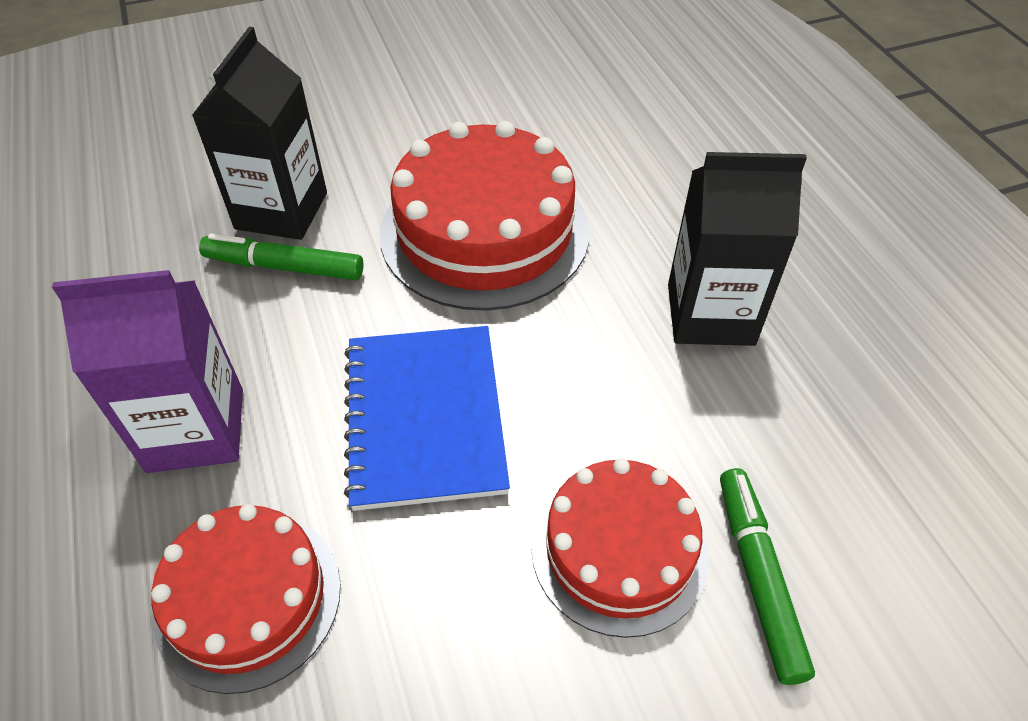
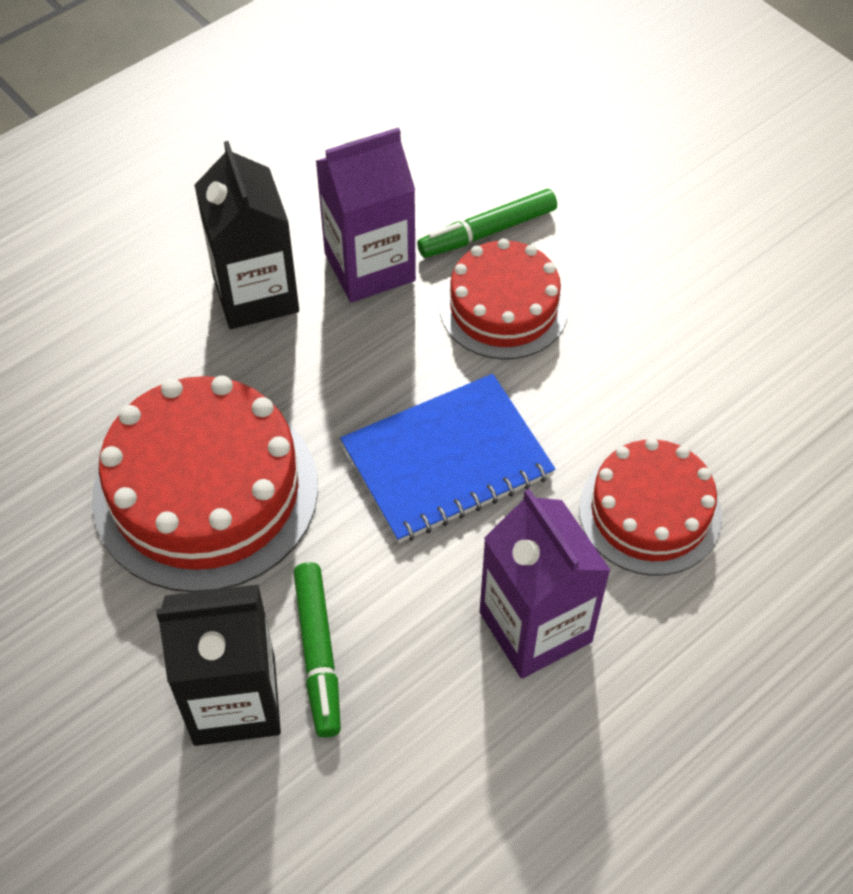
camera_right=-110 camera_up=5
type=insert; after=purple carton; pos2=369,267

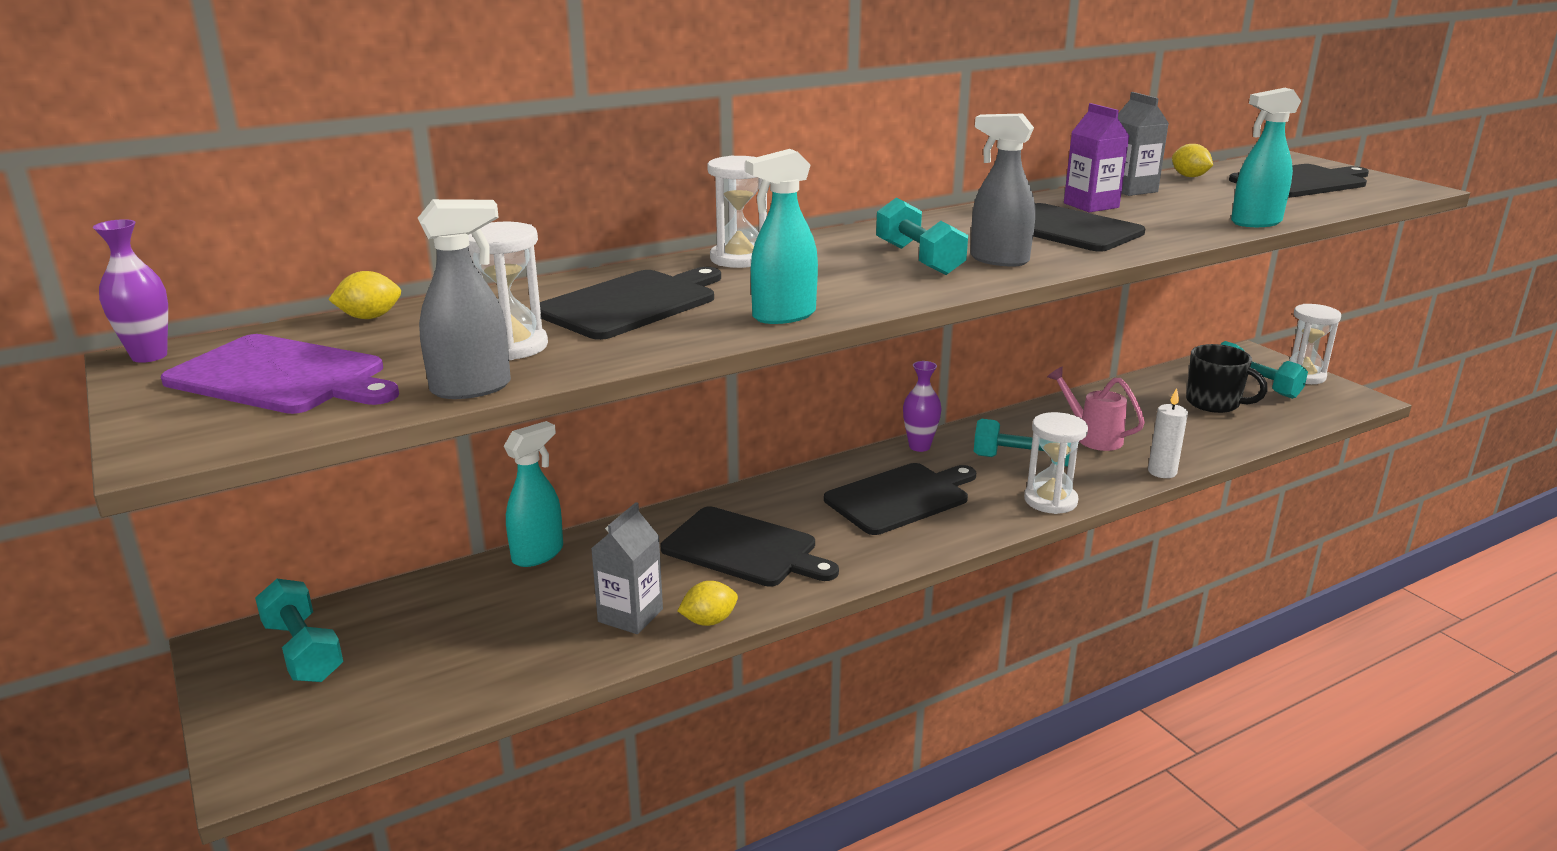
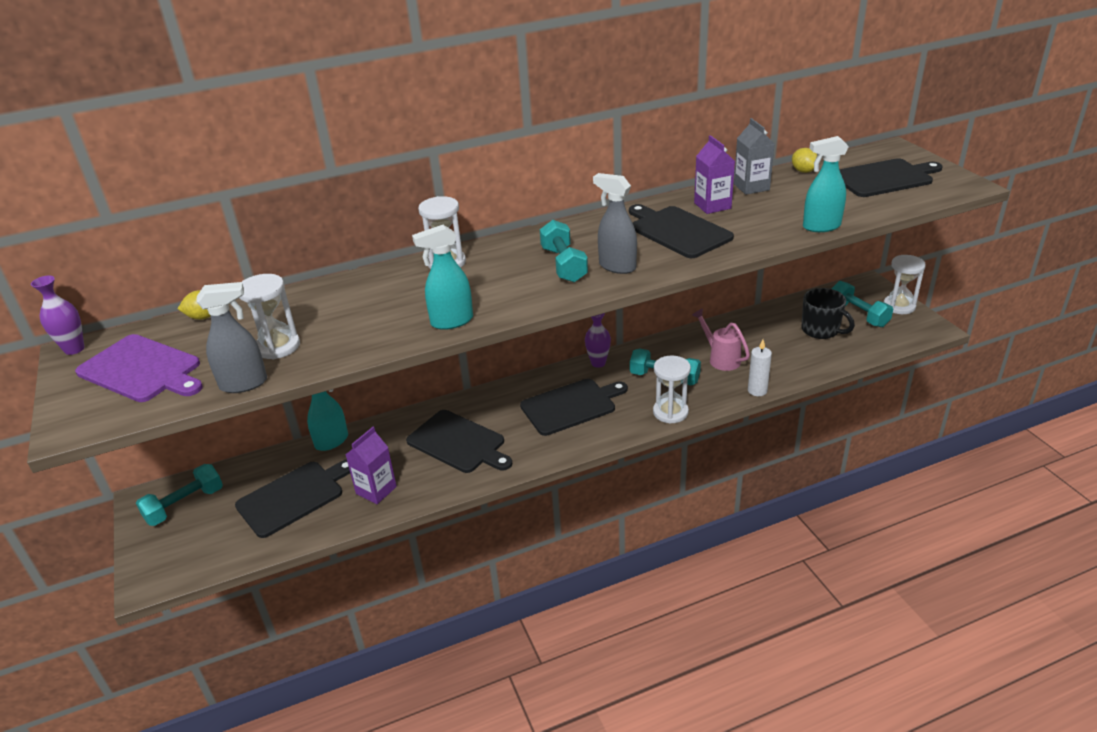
camera_right=10 camera_up=10
type=move; before=black cutting board; pos1=631,303; pos2=293,497
type=recolor; before=grey carton; after=purple carton; pos1=630,615; pos2=376,490
type=rotate; before=turquoise dumbbell; pos1=303,651; pos2=185,505; turn=75
type=delete; before=yellow lemon; pos1=709,621

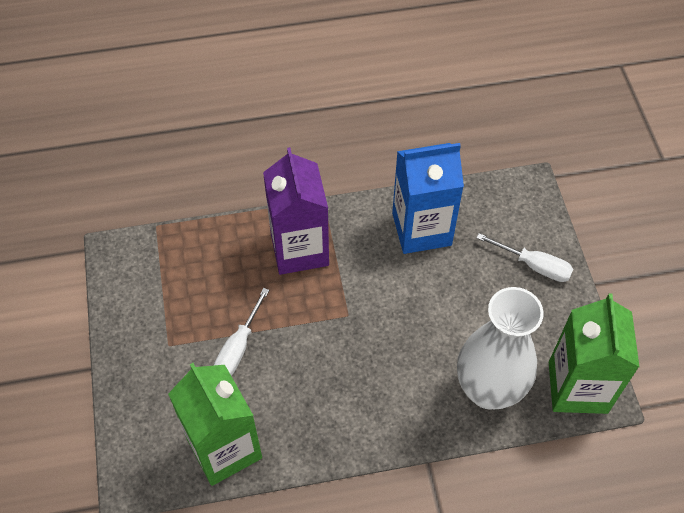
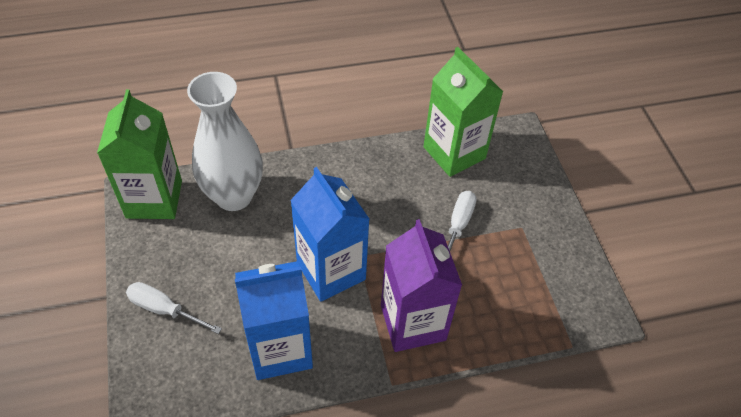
camera_right=175 camera_up=-5
type=insert; after=blue carton; pos2=331,271

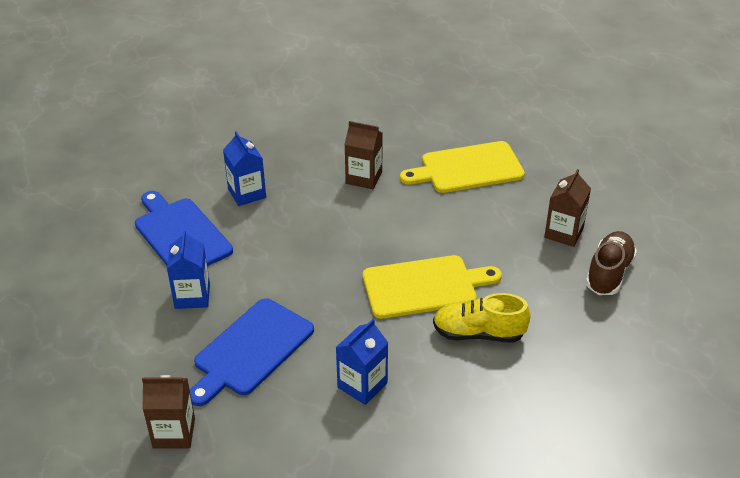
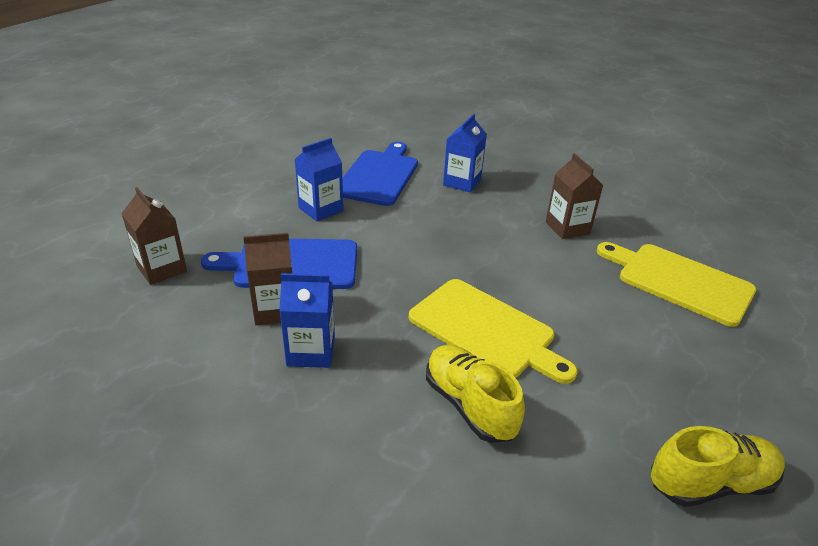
camera_right=50 camera_up=-5
type=move; before=brown carton; pos1=563,233; pos2=275,310
type=recolor; before=brown shoe; after=yellow shoe; pos1=609,273; pos2=710,483

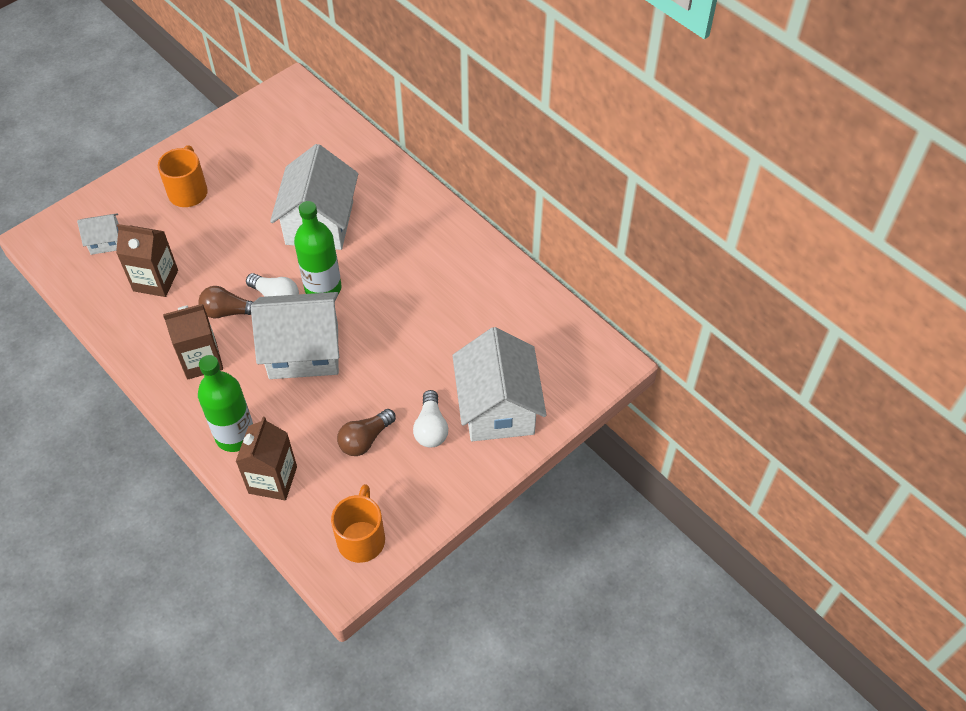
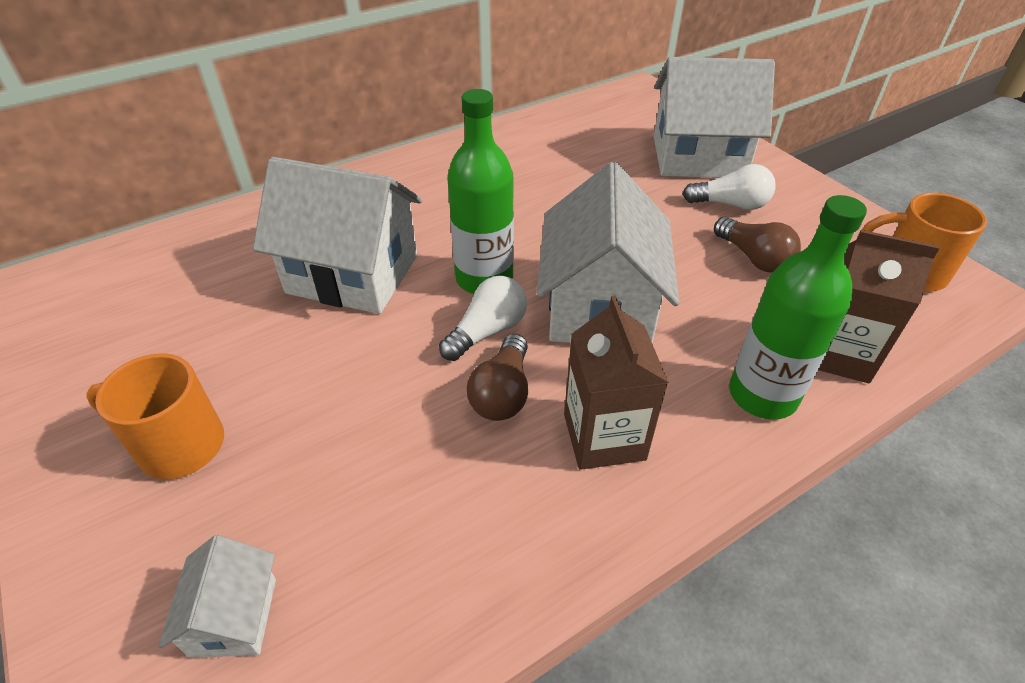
camera_right=-80 camera_up=-10
type=delete; before=brown carton; pos1=155,280

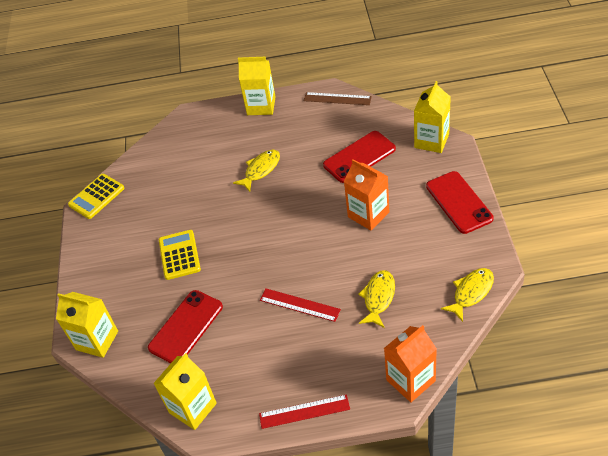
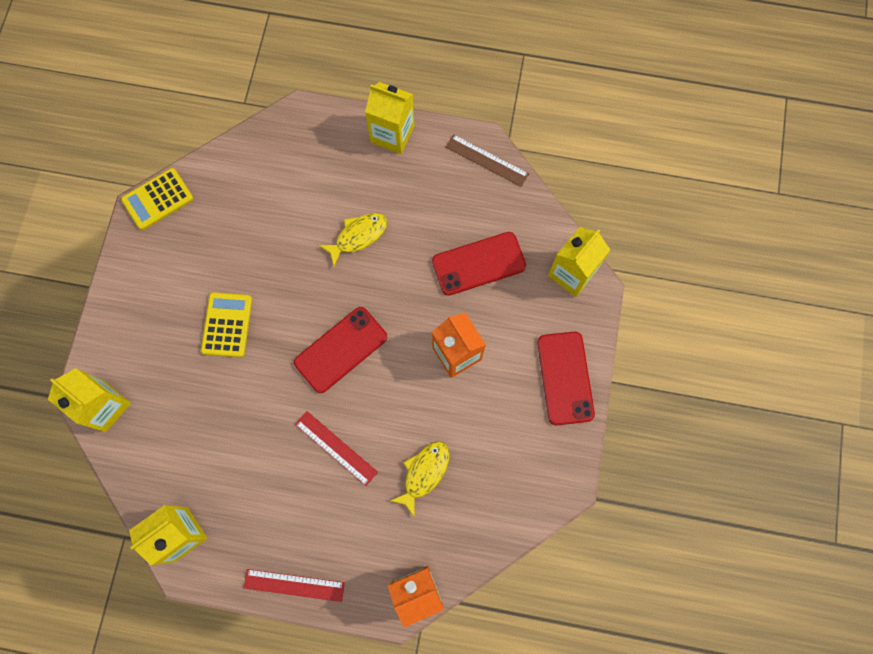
camera_right=10 camera_up=25
type=delete; before=yellow fish; pos1=471,292
type=move; before=red phone; pos1=186,327; pos2=341,349

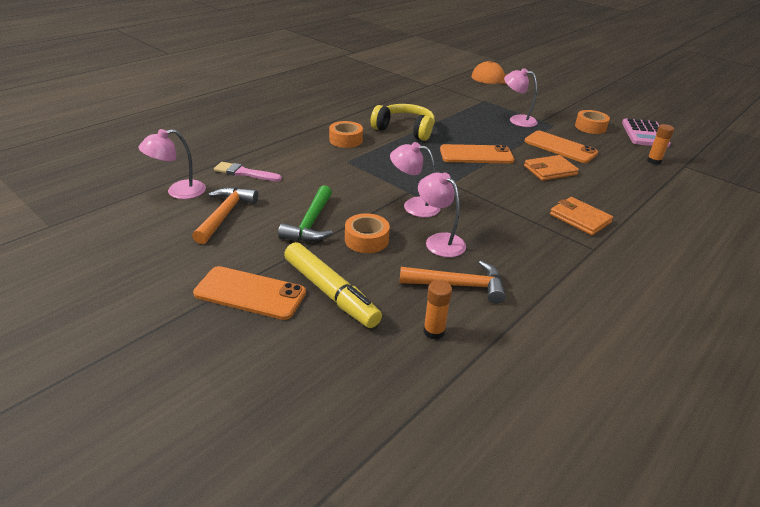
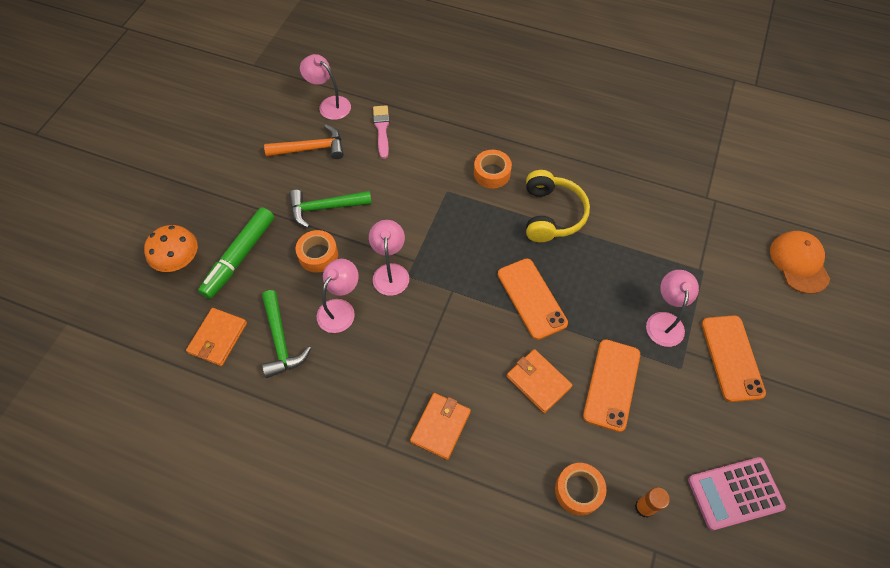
camera_right=70 camera_up=25
type=move; before=orange tape; pos1=590,127; pos2=578,490
type=recolor; before=yellow marker; after=green marker; pos1=330,292; pos2=239,257
type=recolor; before=orange hammer; after=green hammer; pos1=458,285; pos2=281,340
type=move; before=orange phone; pos1=250,293; pos2=731,358
type=replace; before=orange glue stick; after=orange wallet; pos1=434,331; pos2=218,338
type=insert; after=orange mushroom; pos2=179,260

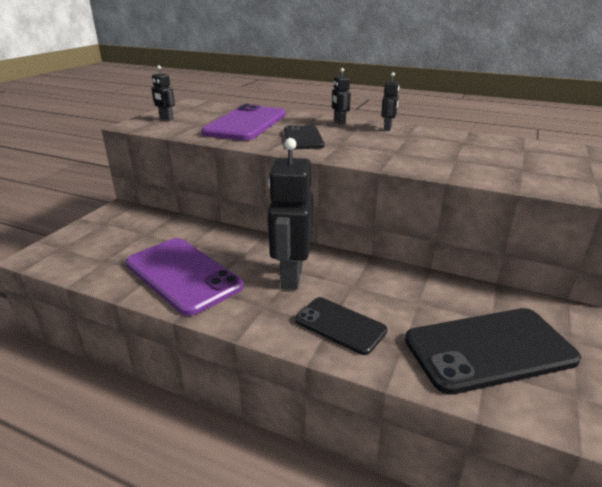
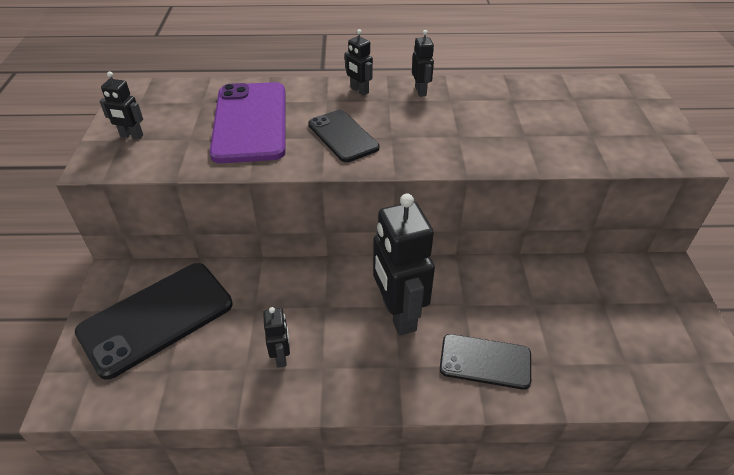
camera_right=-25 camera_up=15
type=replace; before=purple phone; after=black robot; pos1=183,275; pos2=281,356
type=move; before=black phone; pos1=489,349; pos2=156,318

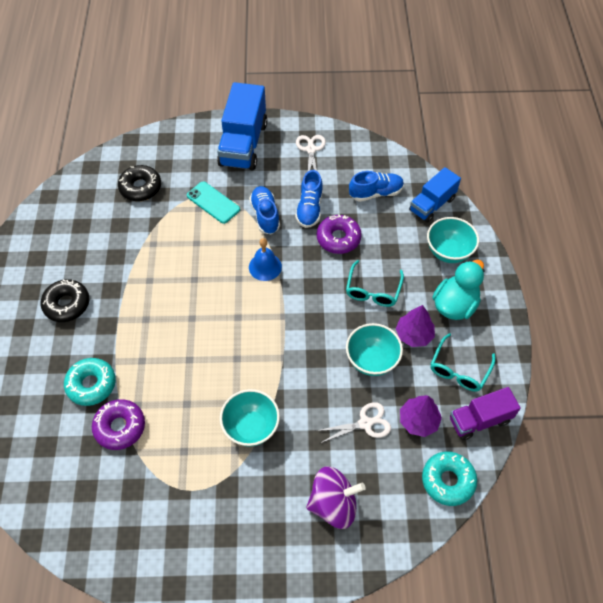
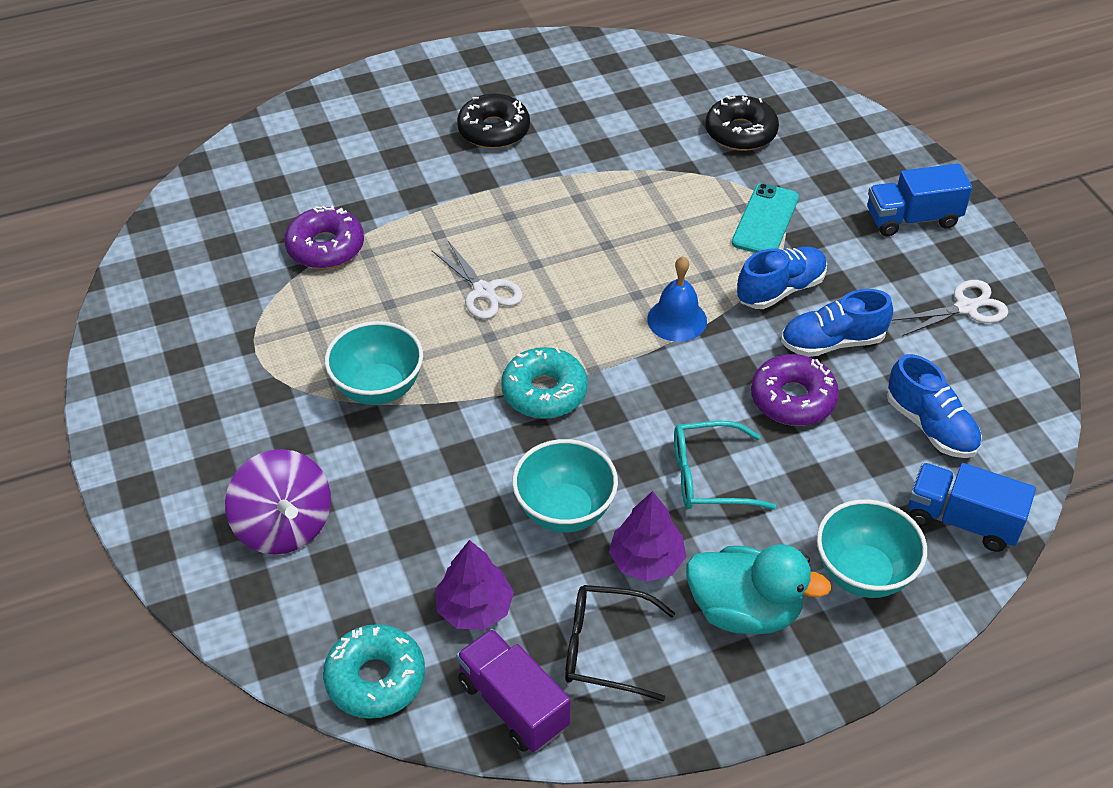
camera_right=70 camera_up=-10
type=resize; before=blue truck; pos1=243,144; pos2=912,219; scale=0.61
type=recolor; before=turquoise glasses; after=black glasses; pos1=459,369; pos2=605,649
type=move; before=turquoise donut; pos1=91,384; pos2=544,392
type=move; before=white scissors; pos1=365,423; pos2=484,291

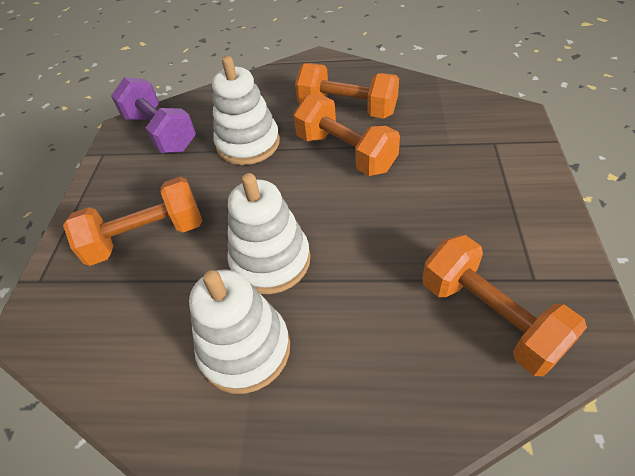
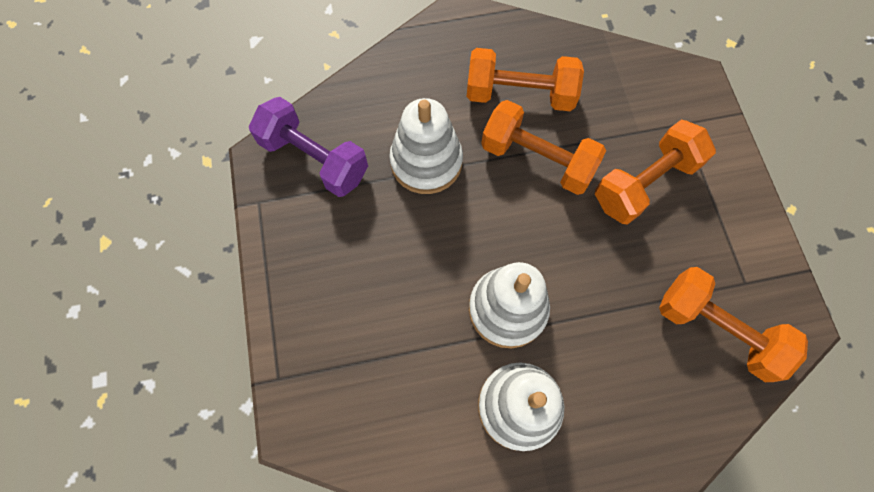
camera_right=-20 camera_up=20
type=move; before=orange dumbbell; pos1=146,237; pos2=645,183

